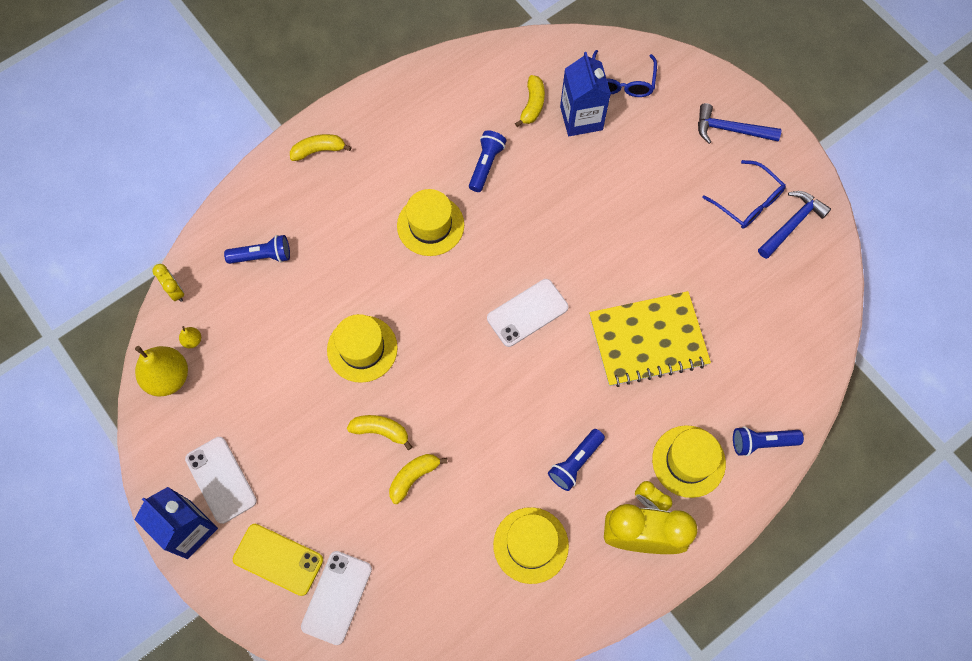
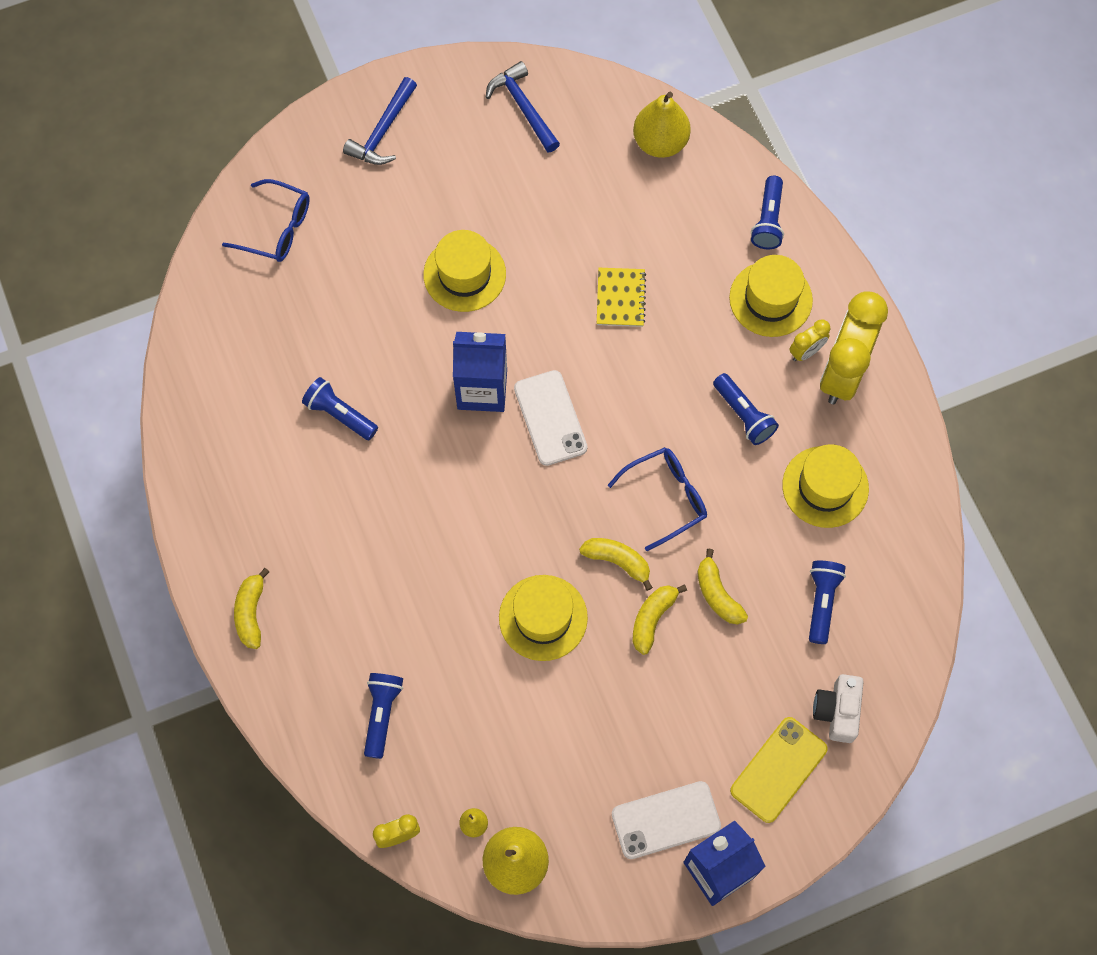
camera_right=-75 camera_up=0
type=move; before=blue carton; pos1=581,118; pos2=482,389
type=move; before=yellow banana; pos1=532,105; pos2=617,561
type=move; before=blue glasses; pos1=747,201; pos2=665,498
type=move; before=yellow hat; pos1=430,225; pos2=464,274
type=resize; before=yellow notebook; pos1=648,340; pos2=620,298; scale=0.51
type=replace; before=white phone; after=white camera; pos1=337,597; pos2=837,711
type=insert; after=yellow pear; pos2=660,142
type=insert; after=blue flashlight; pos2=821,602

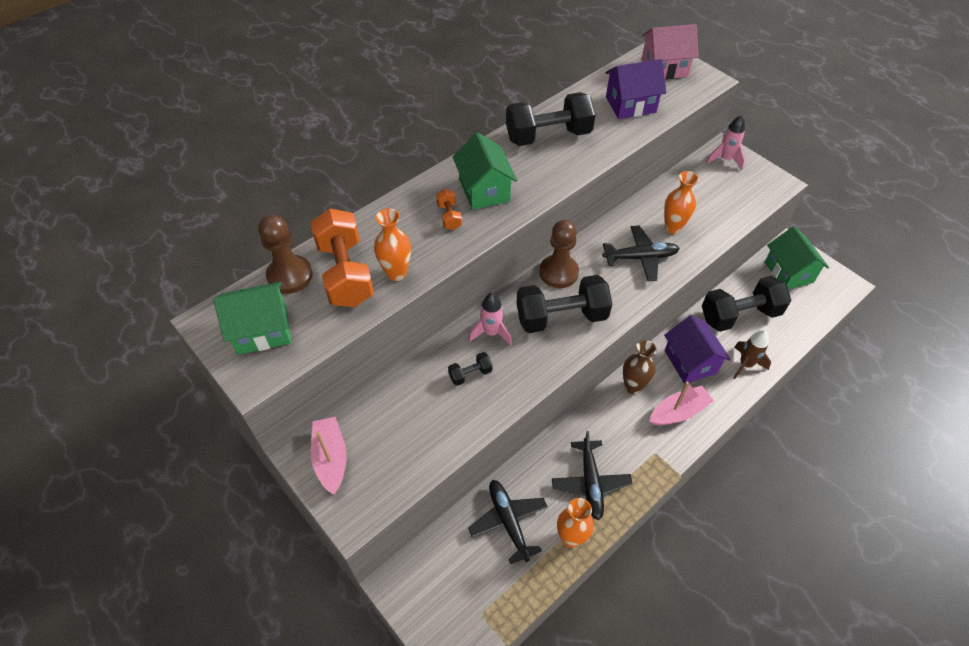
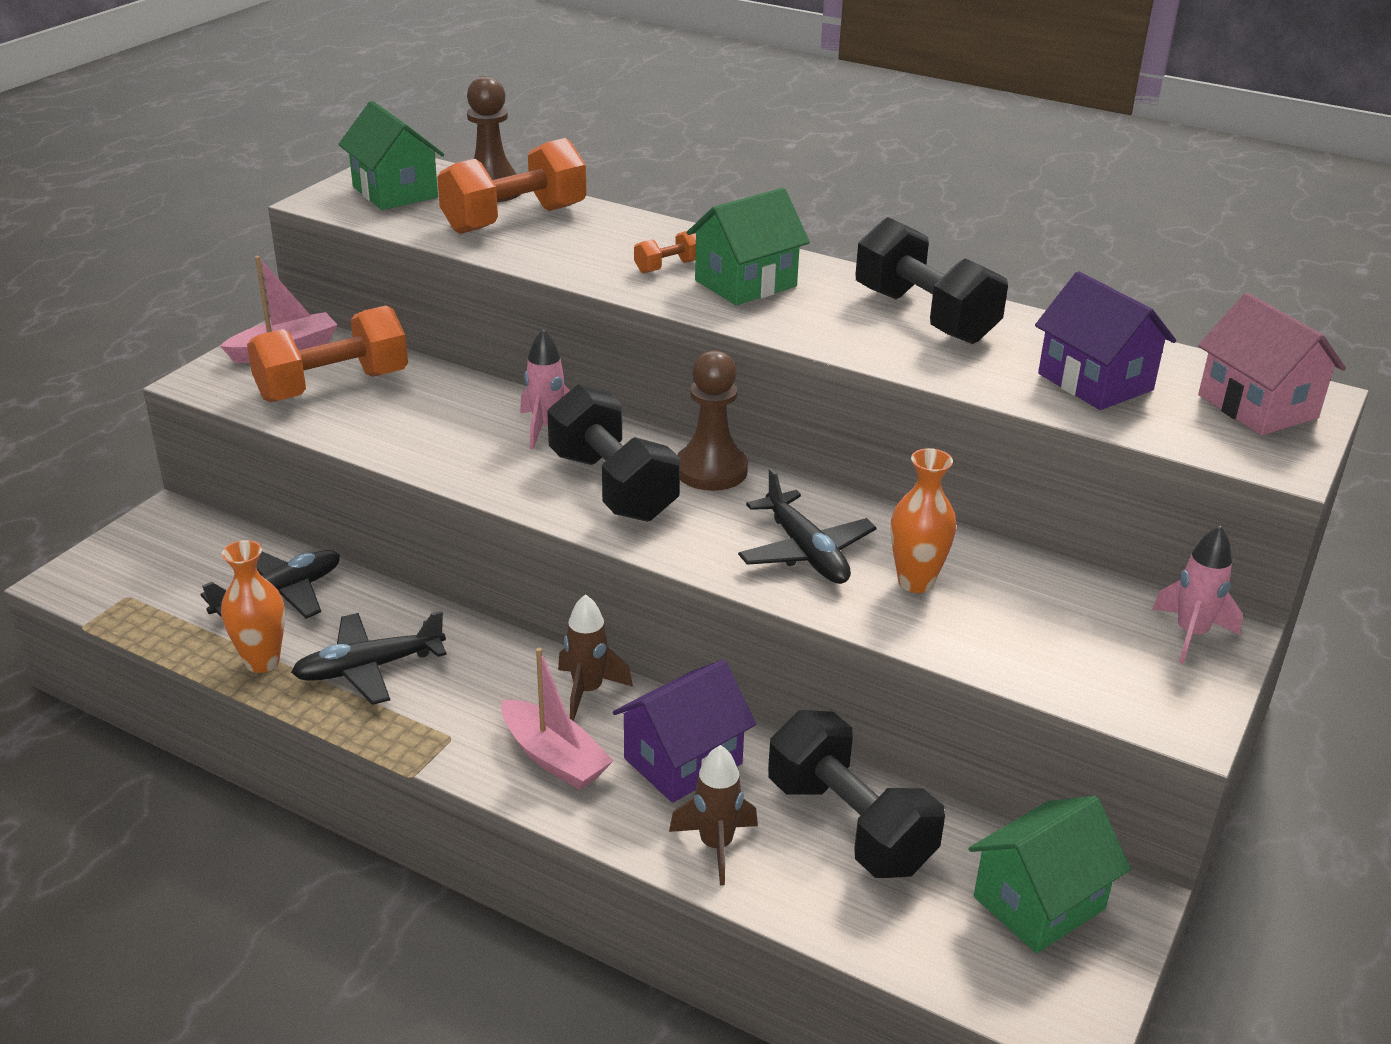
camera_right=70 camera_up=-20
type=delete; before=orange vase; pos1=396,273
type=replace; before=brown vase; after=brown rocket; pos1=633,386; pos2=588,691
type=delete; before=black dumbbell; pos1=470,374
type=insert; after=orange dumbbell; pos2=333,386

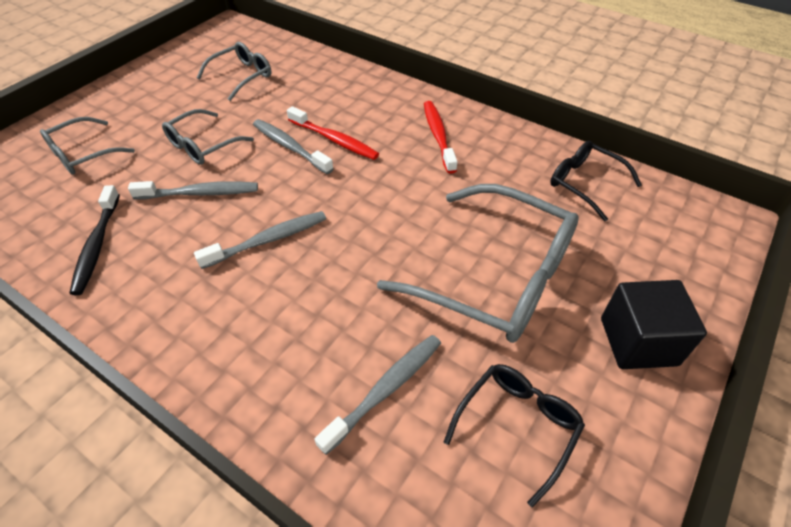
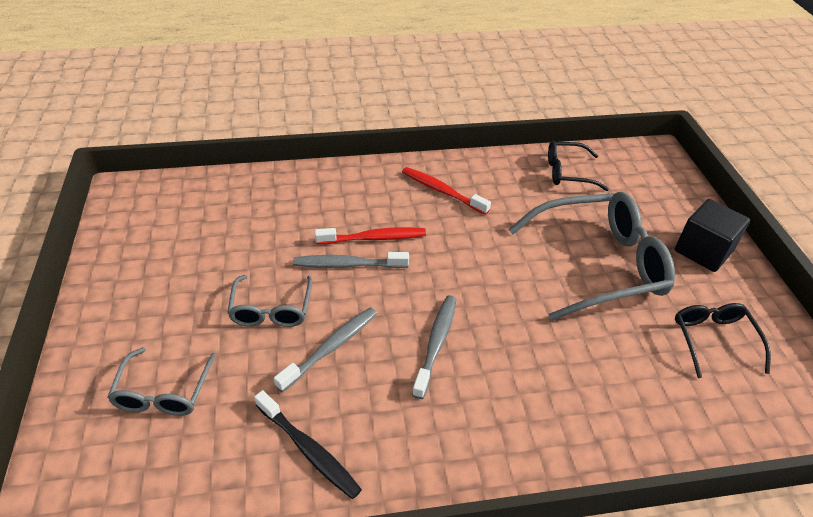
camera_right=-45 camera_up=-5
type=delete; before=grey glasses; pos1=242,76
type=delete; before=grey toothbrush; pos1=385,390

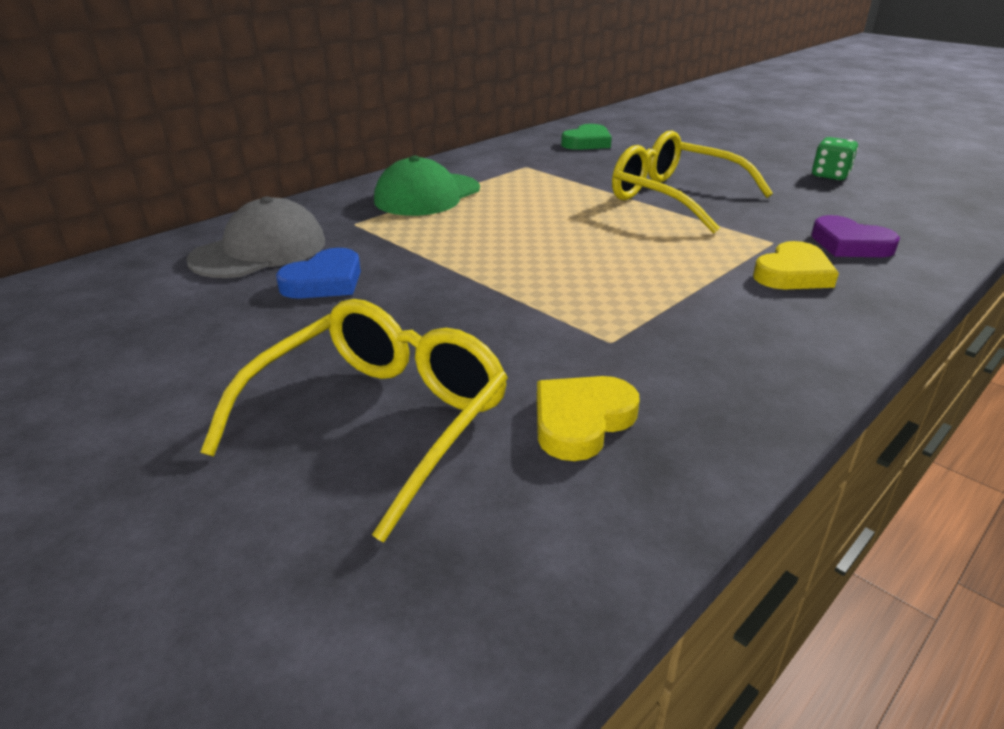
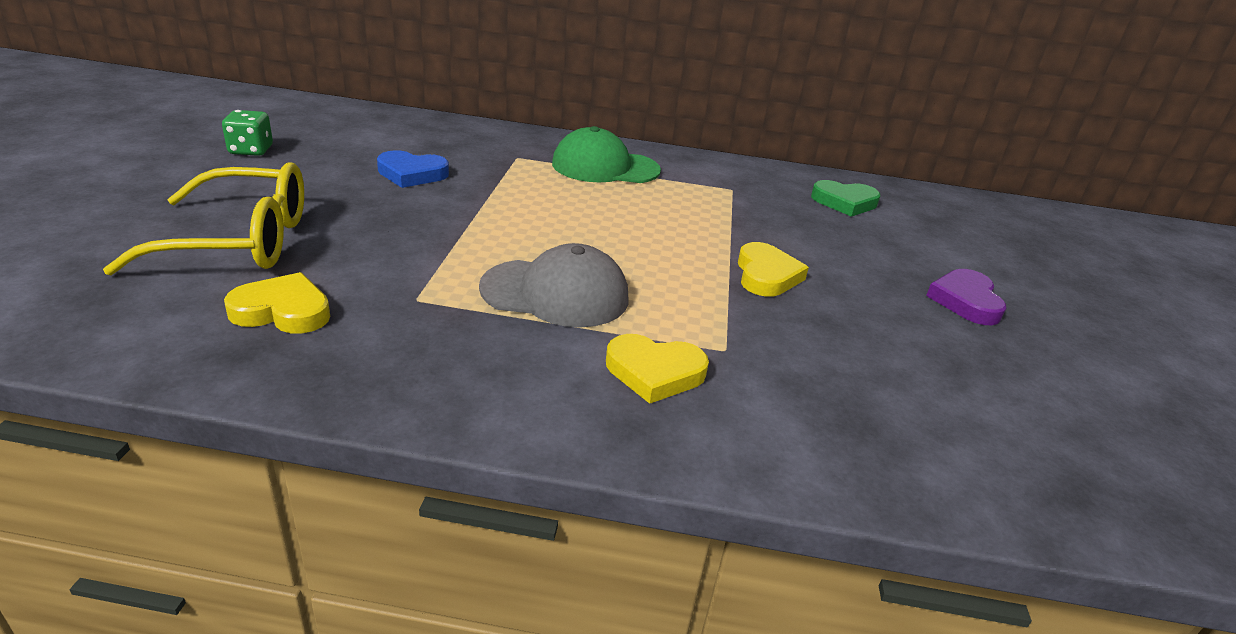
camera_right=50 camera_up=0
type=replace; before=yellow glasses; after=yellow heart; pos1=676,198; pos2=766,275
type=move; before=green dice; pos1=830,175; pos2=251,150
type=move; before=grey cap; pos1=259,250; pos2=555,293
type=move; before=purple heart; pos1=849,244; pos2=965,301

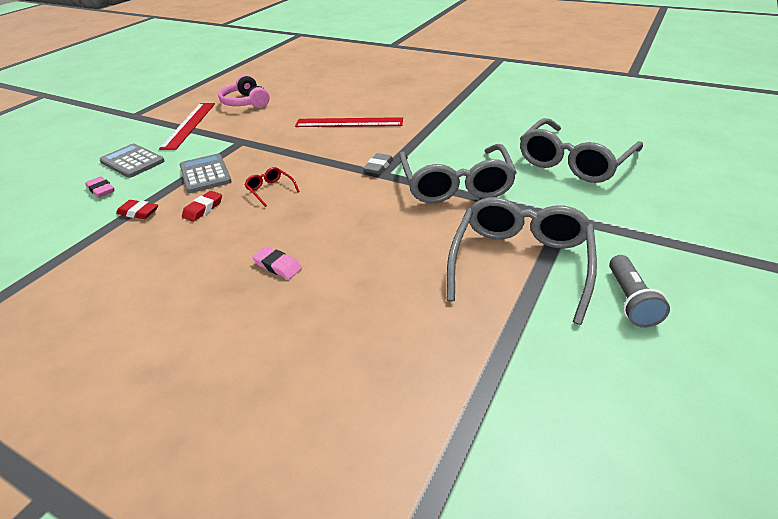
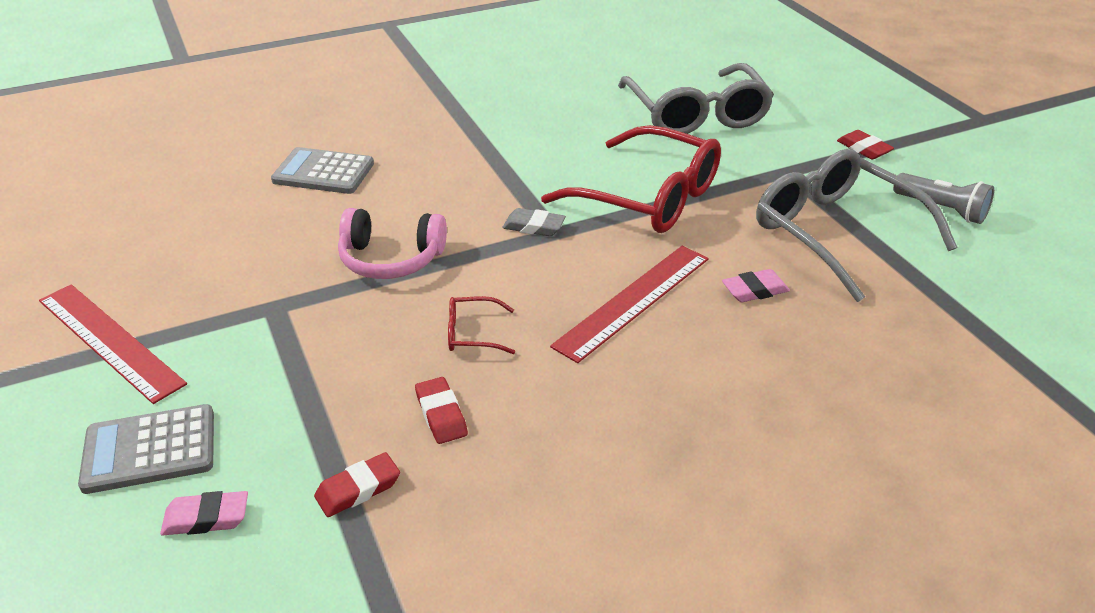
camera_right=-55 camera_up=0
type=move; before=pink headphones; pos1=246,102; pos2=391,259
type=move; before=red ruler; pos1=349,122; pos2=633,301
type=recolor; before=grey glasses; after=red glasses; pos1=455,184; pos2=648,197
type=rotate; before=grey eraser; pos1=378,166; pos2=534,227; turn=-45
type=move; before=grey calculator; pos1=205,174; pos2=323,172
type=move; before=pink eraser; pos1=277,266; pos2=755,290
type=insert; after=red eraser; pos2=864,149

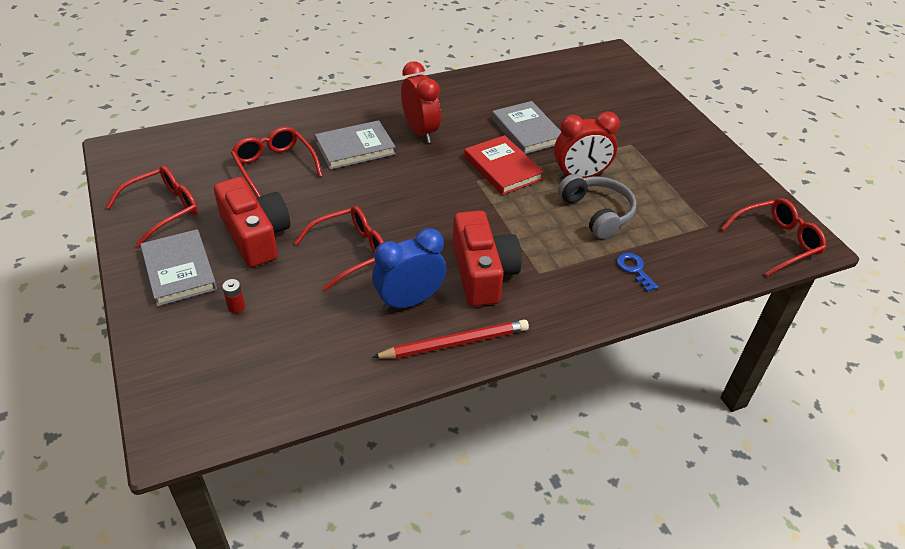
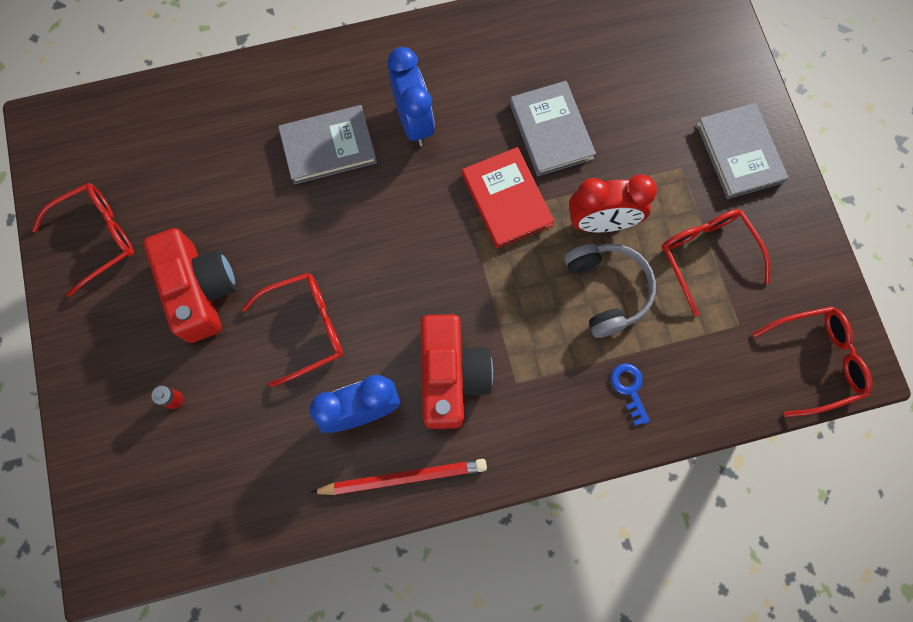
camera_right=10 camera_up=30
type=recolor; before=red clock; after=blue clock; pos1=420,131; pos2=414,121
type=move; before=red glasses; pos1=274,166; pos2=707,255
type=move; before=grey book; pos1=179,270; pos2=739,153

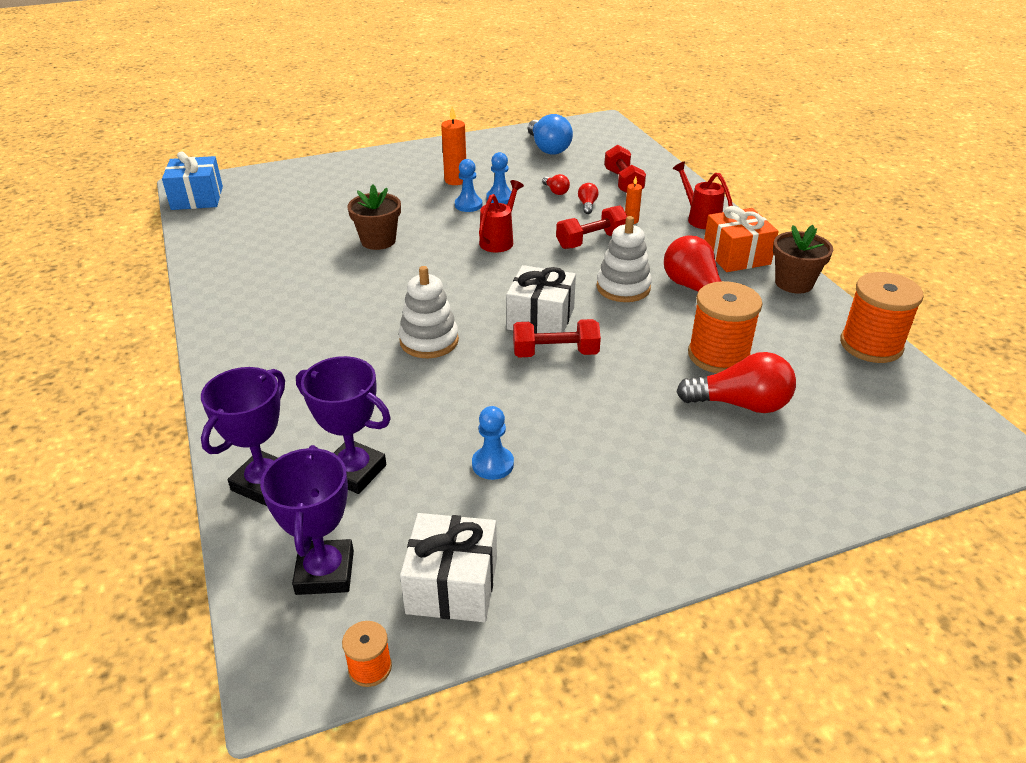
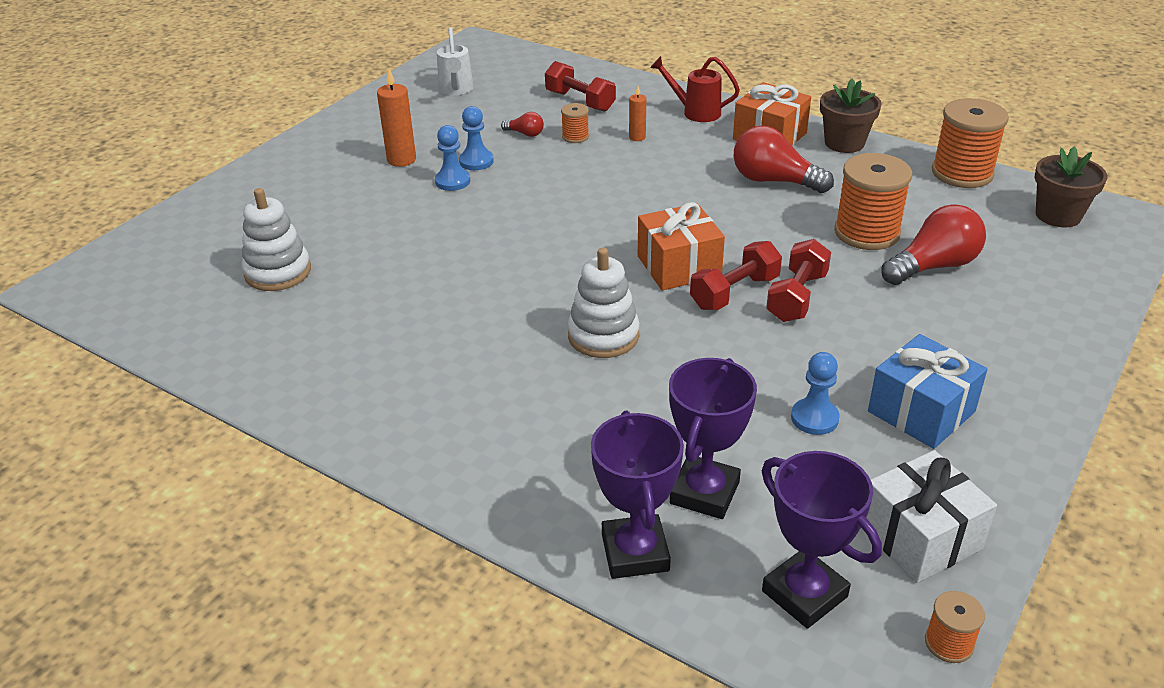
camera_right=-35 camera_up=0
type=replace; before=blue light bulb; after=white watering can; pos1=548,148; pos2=456,90
type=move; before=blue gift; pos1=197,198; pos2=921,411
type=delete; before=red watering can; pos1=499,240
type=replace; before=red light bulb; after=orange spool; pos1=587,205; pos2=575,137
type=move; before=brown flower pot; pos1=378,241; pos2=1058,215
type=move; before=red dumbbell; pos1=591,241; pos2=796,297
type=move; before=white stacking toy; pos1=623,287; pos2=278,272
type=recolor; before=white gift; after=orange gift; pos1=540,318; pos2=679,266
type=rotate; before=purple trophy; pos1=354,471; pos2=704,493; turn=-60

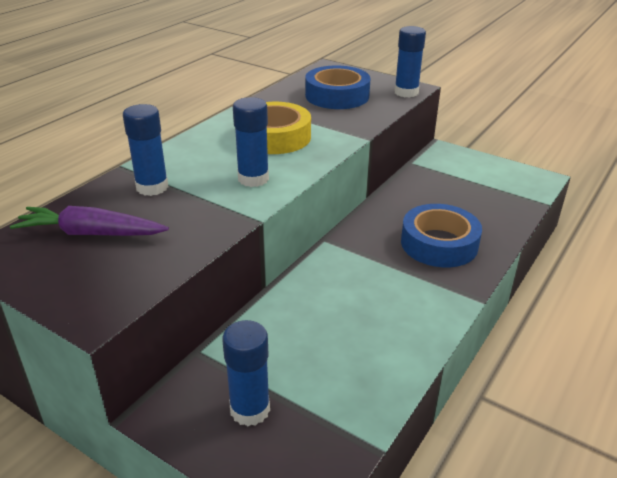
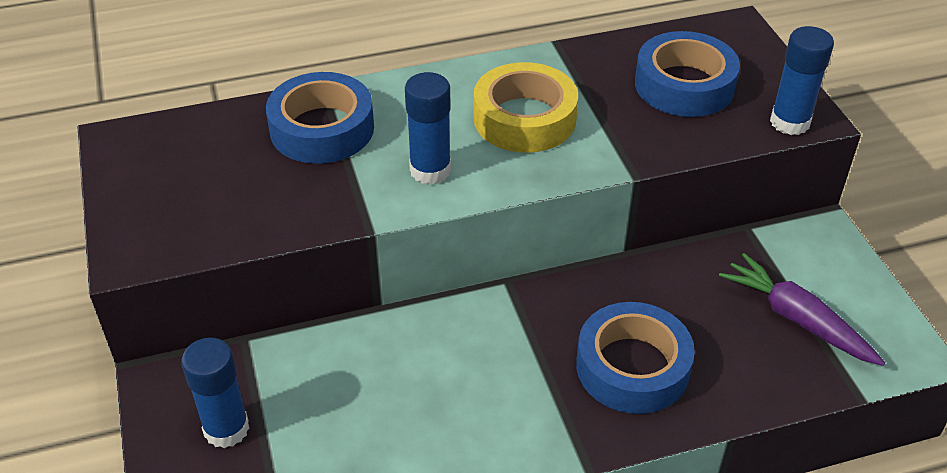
camera_right=40 camera_up=10
type=replace; before=blue glue stick; after=blue tape; pos1=152,187; pos2=322,129
type=move; before=purple carrot; pos1=91,234; pos2=797,319

